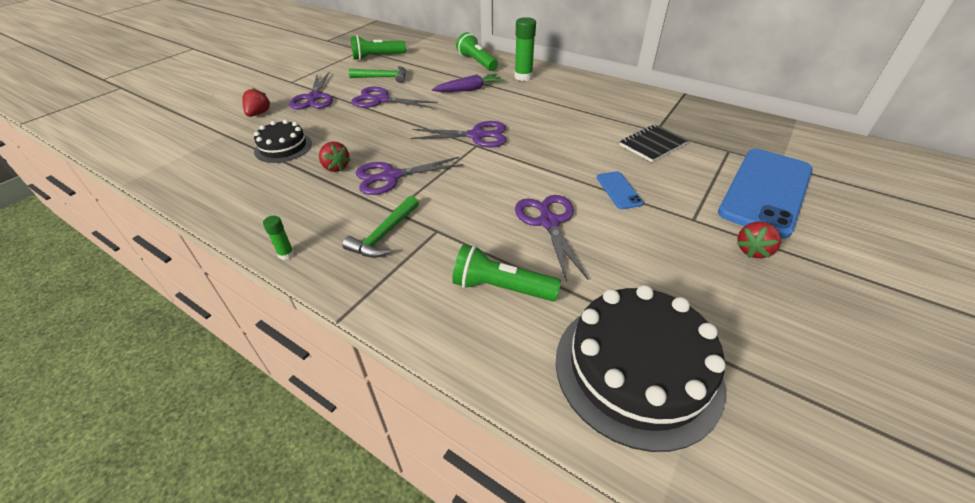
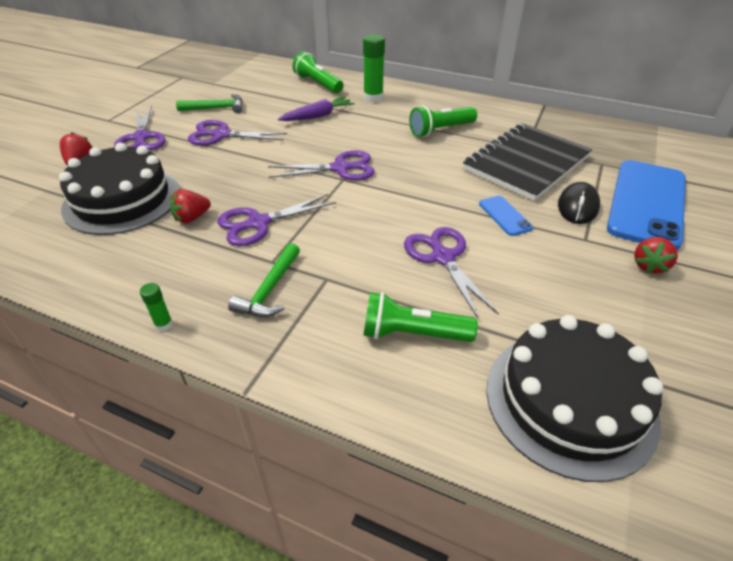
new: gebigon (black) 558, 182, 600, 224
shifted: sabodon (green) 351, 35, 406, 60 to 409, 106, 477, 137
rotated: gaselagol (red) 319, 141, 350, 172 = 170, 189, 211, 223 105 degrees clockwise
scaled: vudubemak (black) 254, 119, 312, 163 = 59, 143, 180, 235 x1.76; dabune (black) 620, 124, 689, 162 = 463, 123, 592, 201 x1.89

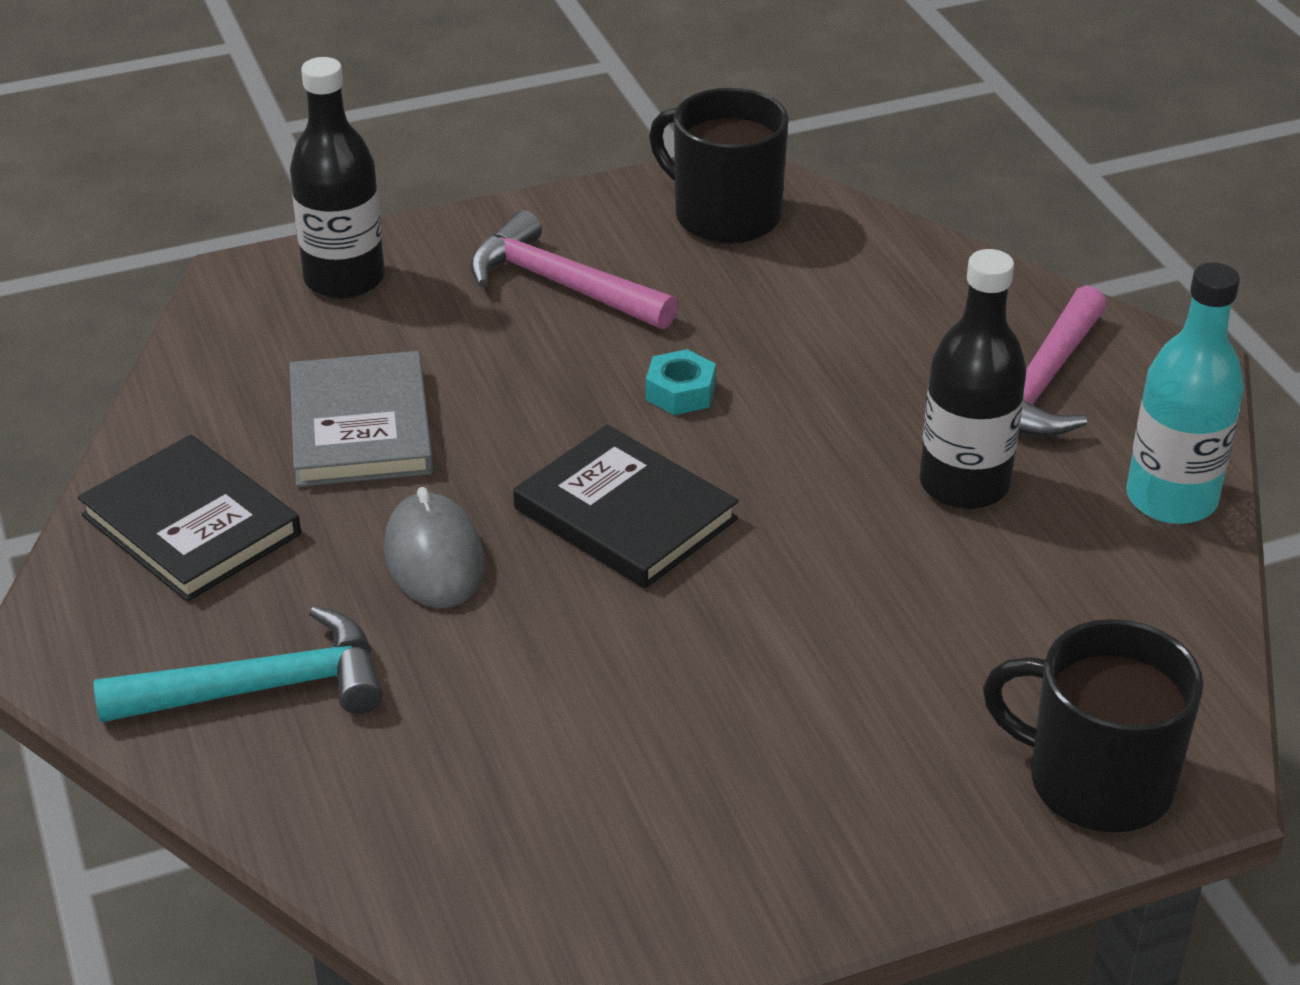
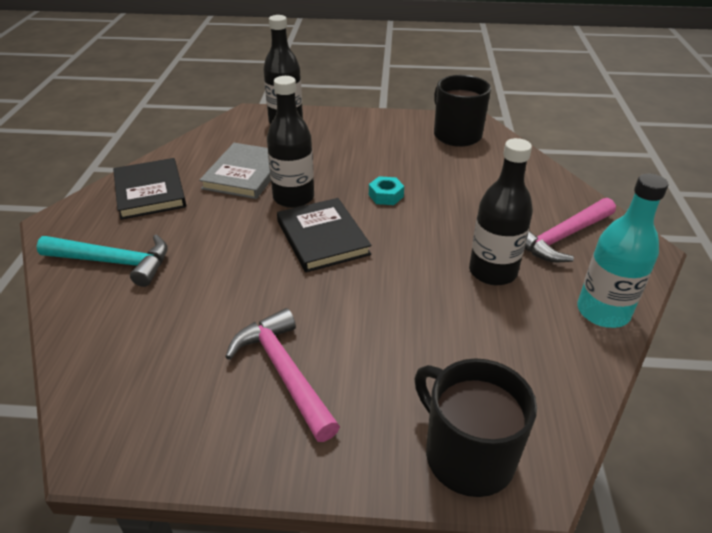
gone: gebigon (grey) 384, 487, 485, 608
new: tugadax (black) 267, 76, 314, 208
shifted: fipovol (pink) 470, 210, 678, 329 to 225, 308, 340, 442

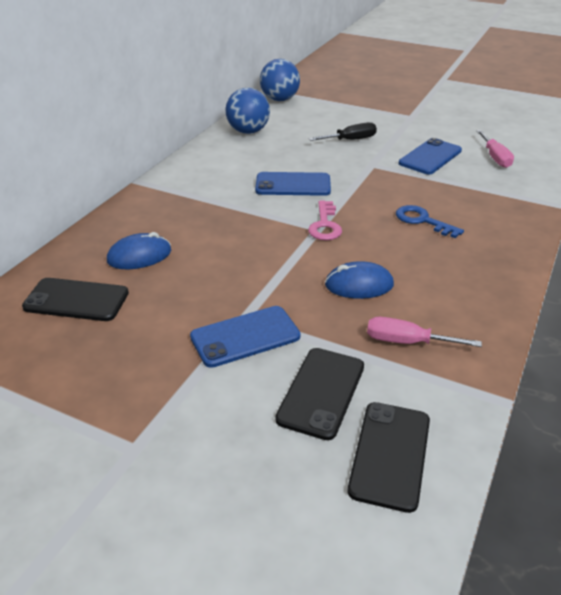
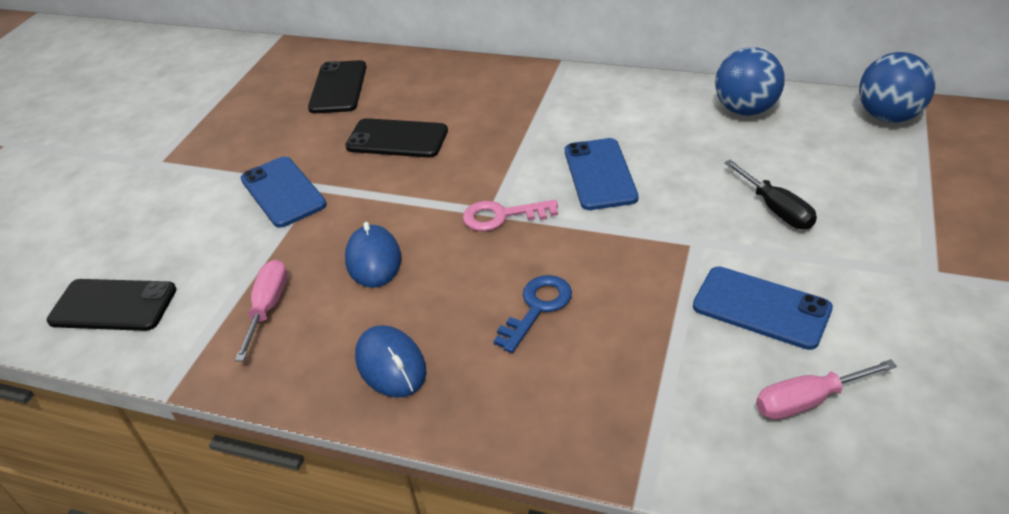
shifted: gebigon (blue) 107, 232, 171, 269 to 355, 325, 426, 398; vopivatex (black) 275, 348, 364, 440 to 345, 118, 448, 158

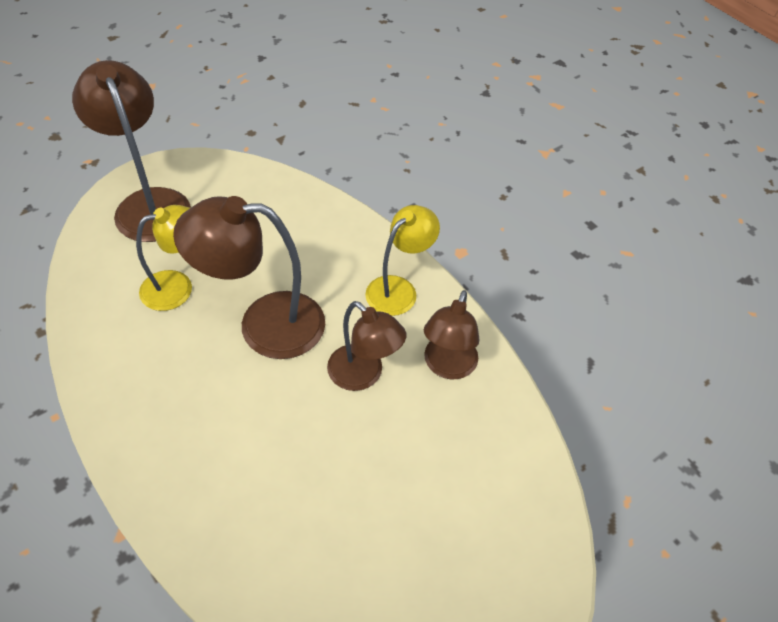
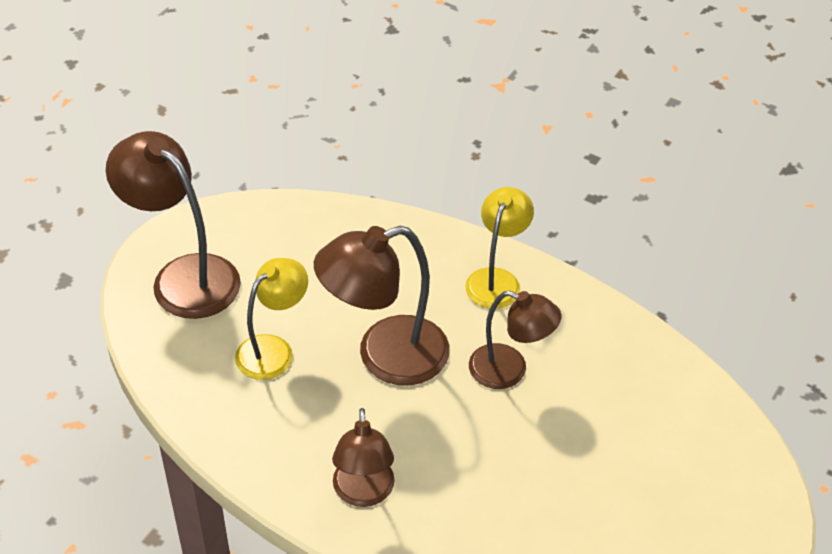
shifted: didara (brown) 424, 290, 480, 379 to 332, 408, 395, 507

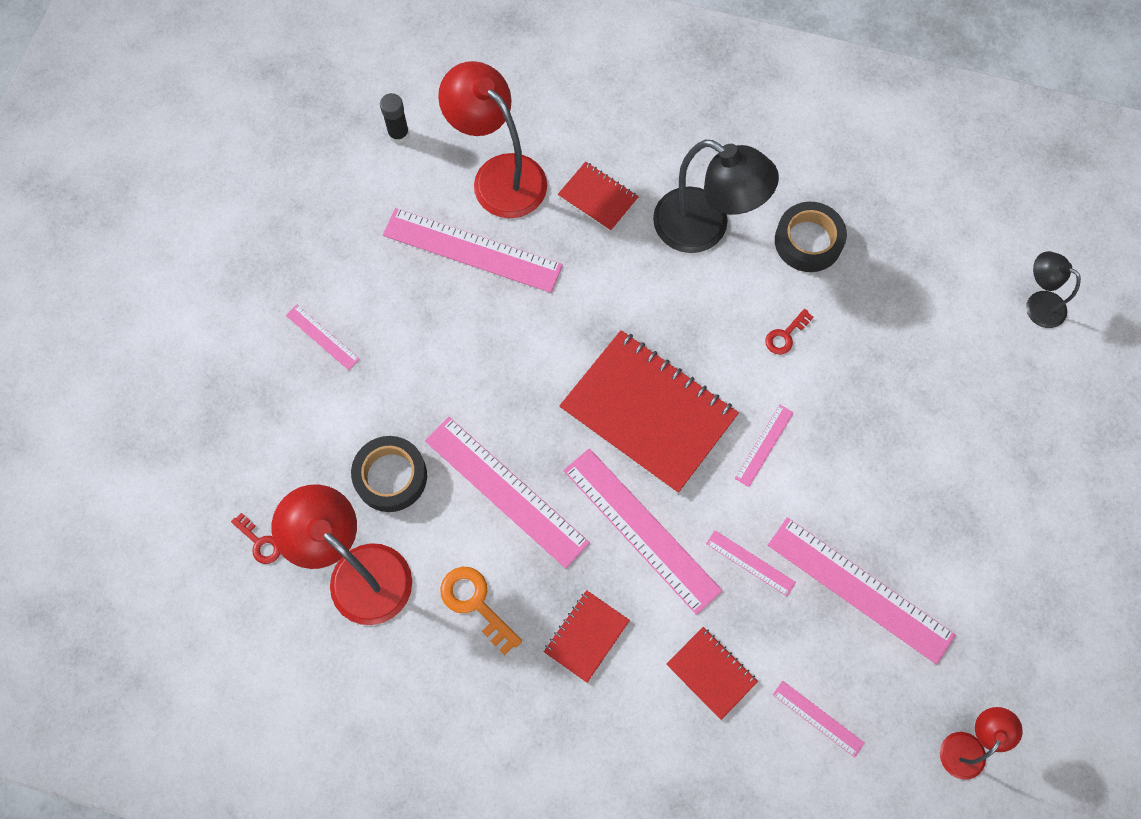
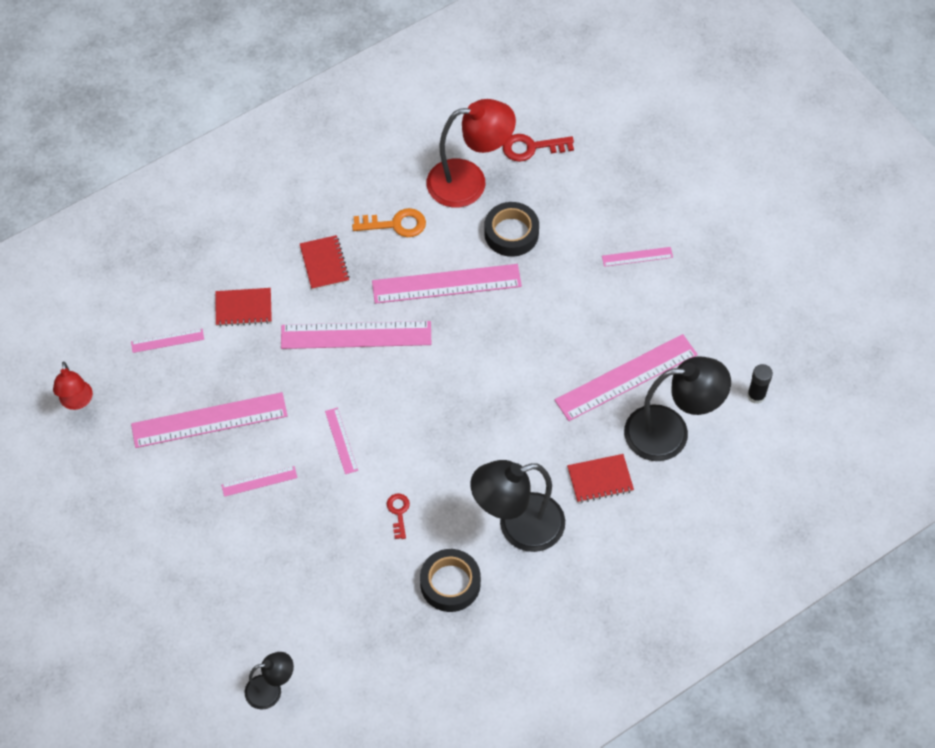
gone: dabune (red) 559, 330, 739, 493
shifted: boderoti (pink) 706, 530, 796, 596 to 221, 466, 298, 497
repainted: didara (red) 438, 61, 547, 218 to didara (black) 624, 356, 731, 461
scaled: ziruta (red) 231, 513, 281, 564 = 503, 134, 574, 162 x1.60

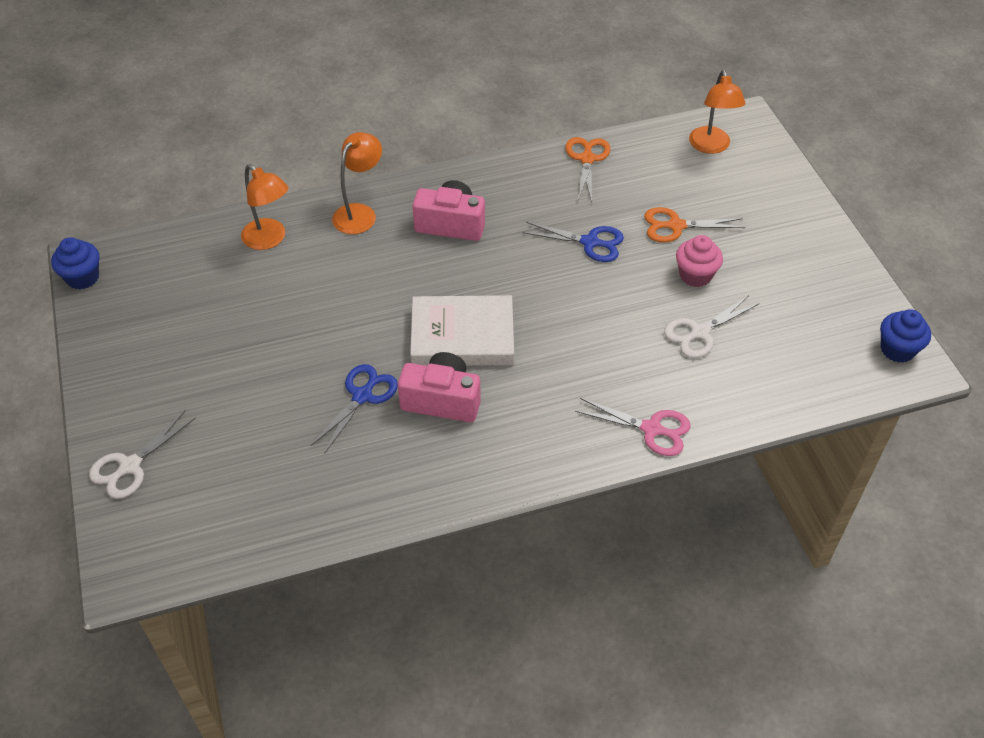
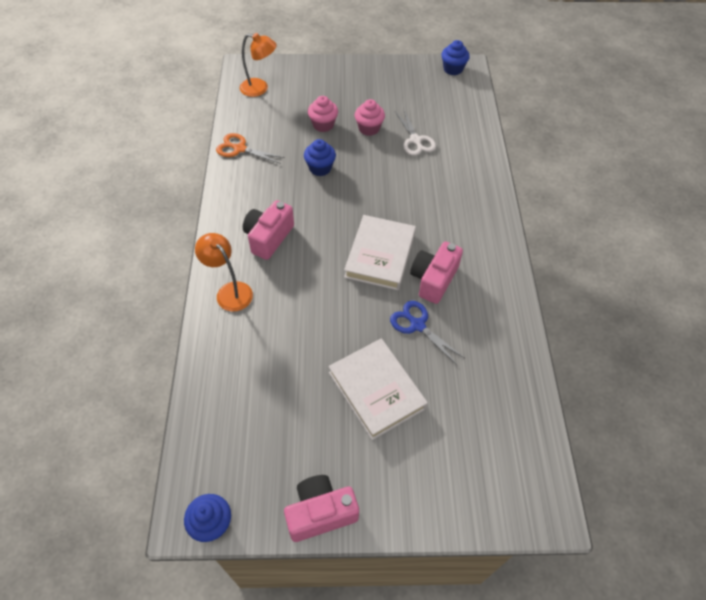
gone: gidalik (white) 89, 411, 196, 499; didara (orange) 241, 164, 288, 250; gidalik (pink) 575, 398, 691, 456
new: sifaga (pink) 284, 475, 359, 542; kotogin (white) 328, 338, 428, 440
swapped: gidalik (blue) 522, 222, 624, 262 to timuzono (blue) 304, 139, 336, 176; gidalik (orange) 644, 207, 745, 242 to timuzono (pink) 308, 96, 338, 132

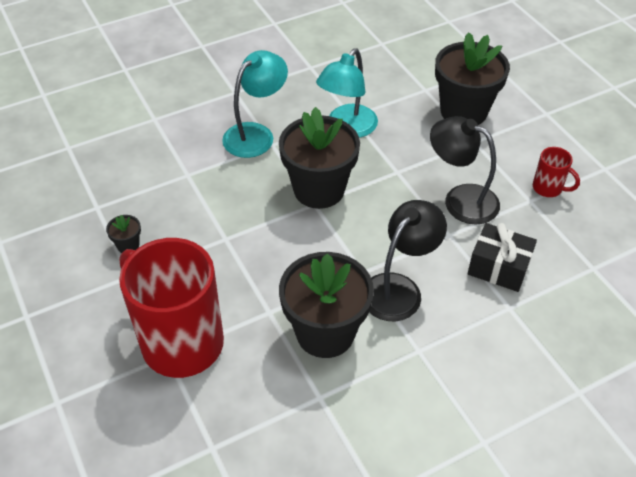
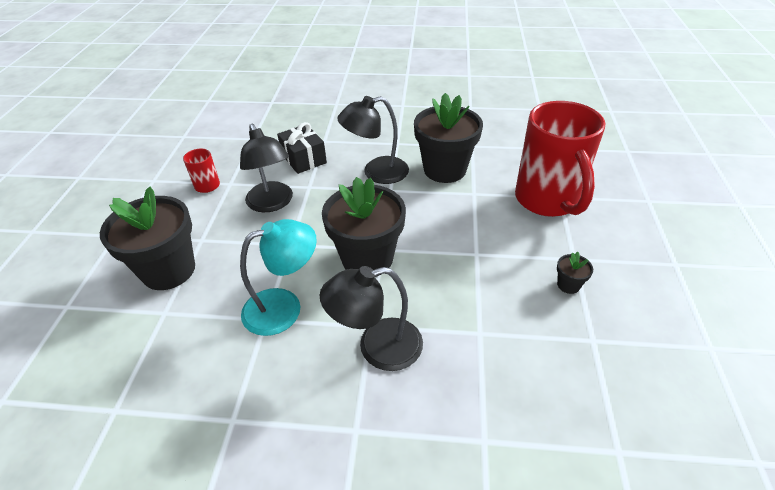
repainted: didara (turquoise) 222, 50, 288, 158 to didara (black) 320, 266, 423, 371

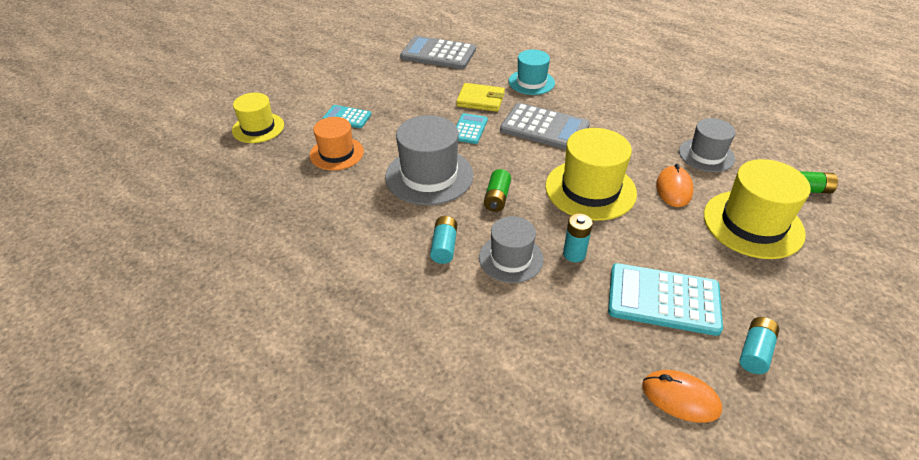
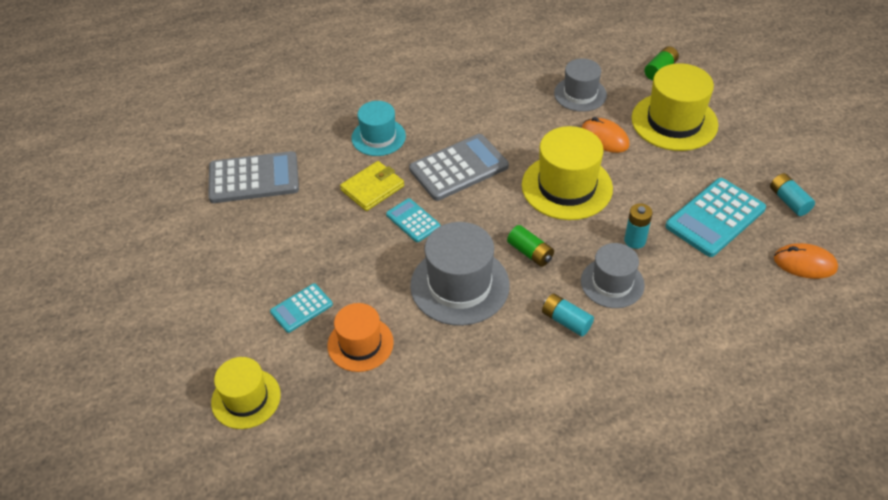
rotated: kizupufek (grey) 400, 36, 476, 69 = 208, 151, 299, 203 150 degrees counterclockwise; gebigon (orange) 642, 370, 722, 423 = 774, 243, 838, 279 45 degrees clockwise

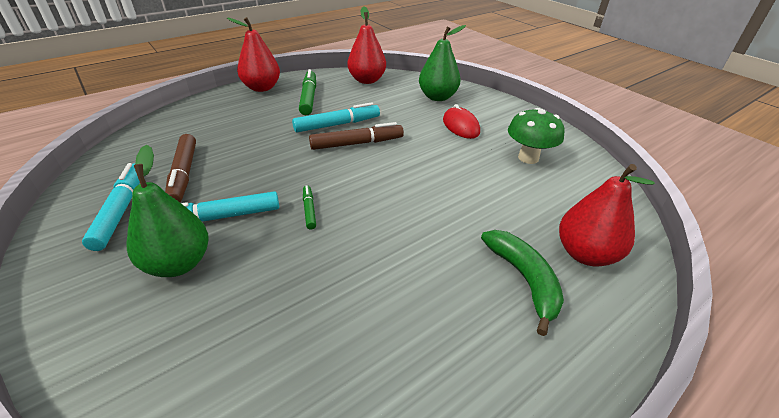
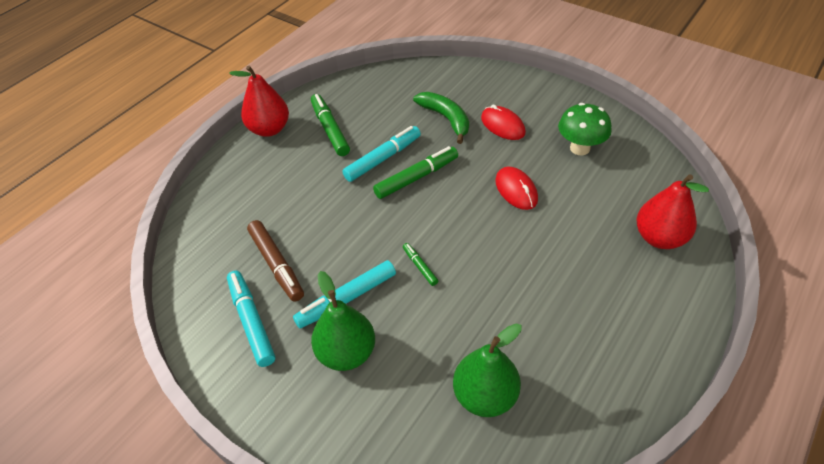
gone: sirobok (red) 347, 6, 386, 84
new: gebigon (red) 495, 166, 538, 210
shifted: sirobok (green) 419, 25, 466, 101 to 453, 324, 522, 417; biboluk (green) 481, 230, 564, 336 to 413, 92, 469, 144
repainted: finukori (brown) 309, 122, 404, 150 to finukori (green) 373, 146, 458, 199

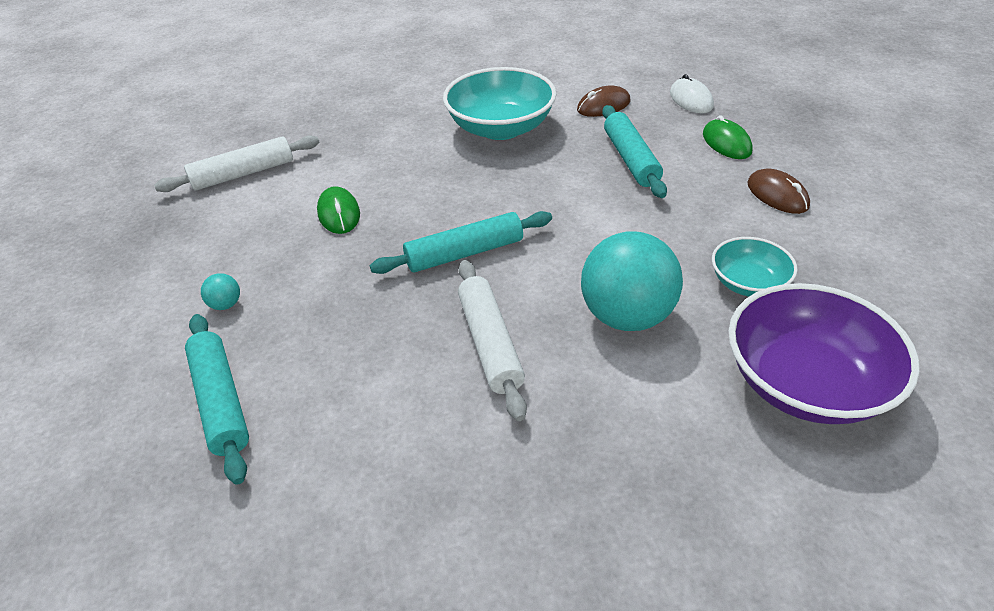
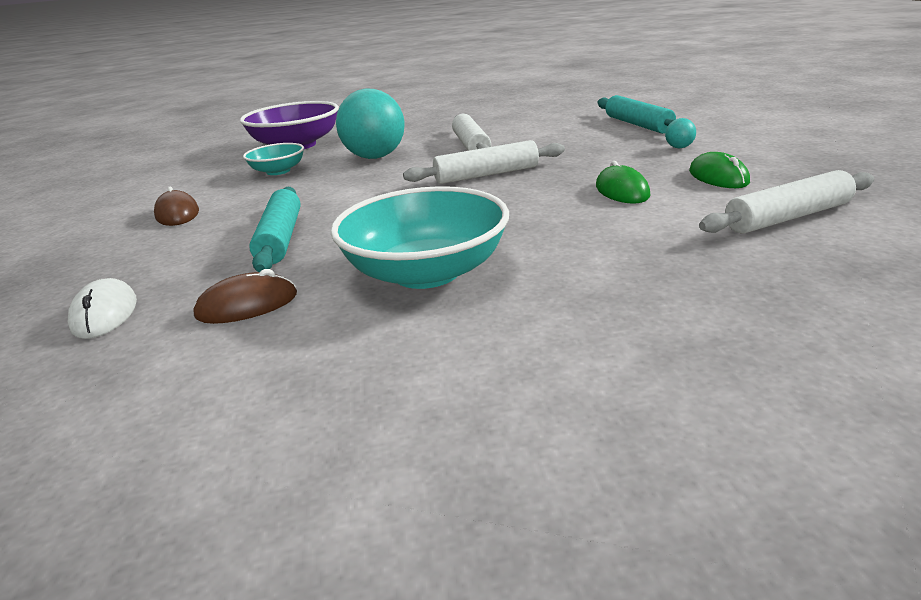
shifted: gebigon (green) 703, 115, 753, 159 to 689, 152, 750, 188
repainted: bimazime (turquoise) 370, 211, 552, 274 to bimazime (white) 403, 140, 565, 184

